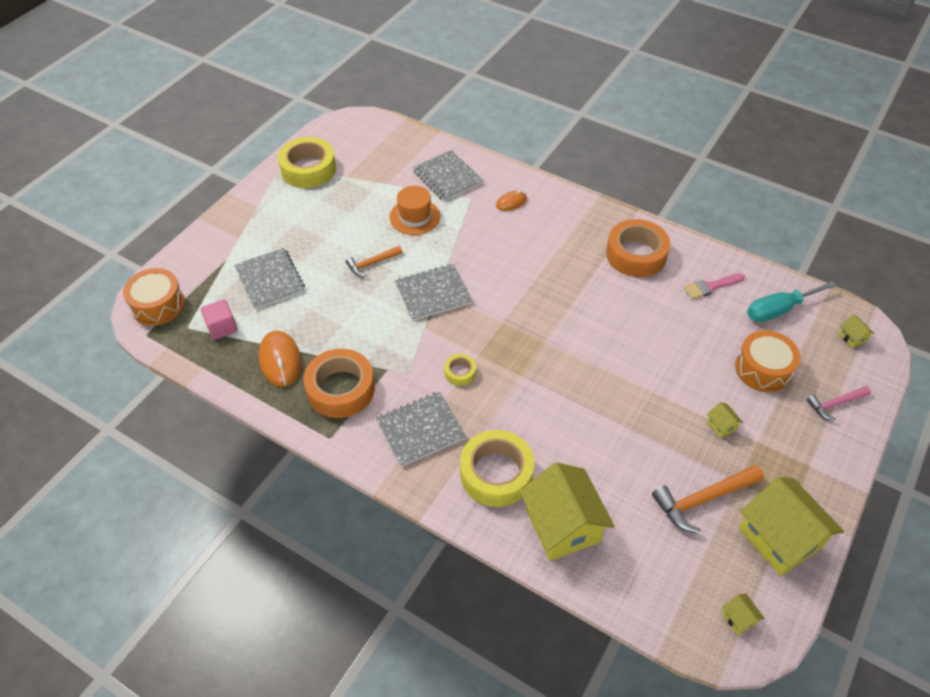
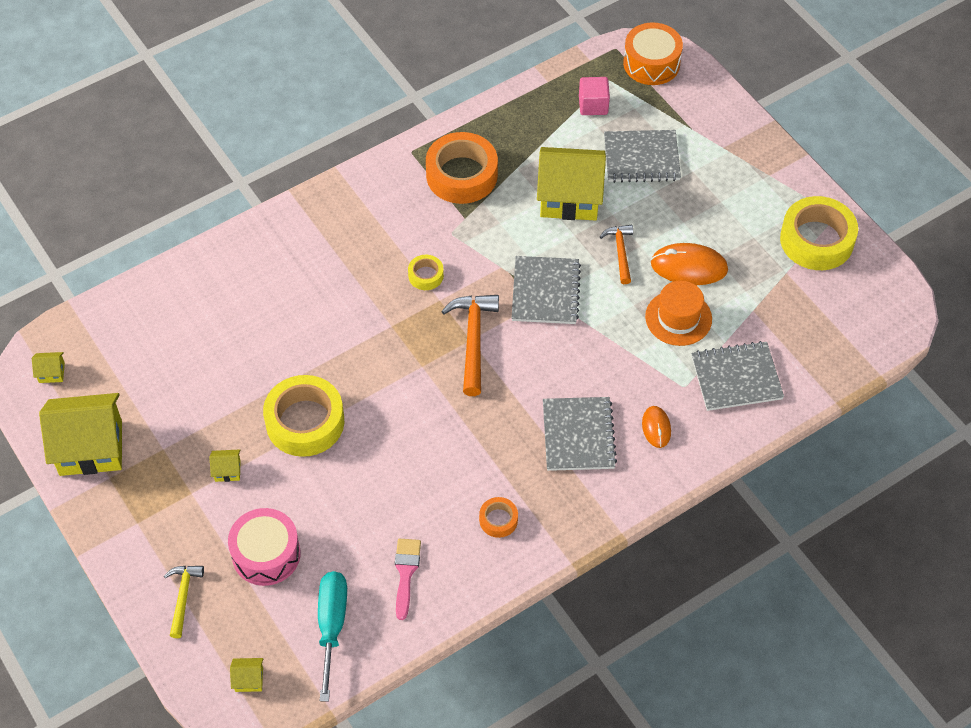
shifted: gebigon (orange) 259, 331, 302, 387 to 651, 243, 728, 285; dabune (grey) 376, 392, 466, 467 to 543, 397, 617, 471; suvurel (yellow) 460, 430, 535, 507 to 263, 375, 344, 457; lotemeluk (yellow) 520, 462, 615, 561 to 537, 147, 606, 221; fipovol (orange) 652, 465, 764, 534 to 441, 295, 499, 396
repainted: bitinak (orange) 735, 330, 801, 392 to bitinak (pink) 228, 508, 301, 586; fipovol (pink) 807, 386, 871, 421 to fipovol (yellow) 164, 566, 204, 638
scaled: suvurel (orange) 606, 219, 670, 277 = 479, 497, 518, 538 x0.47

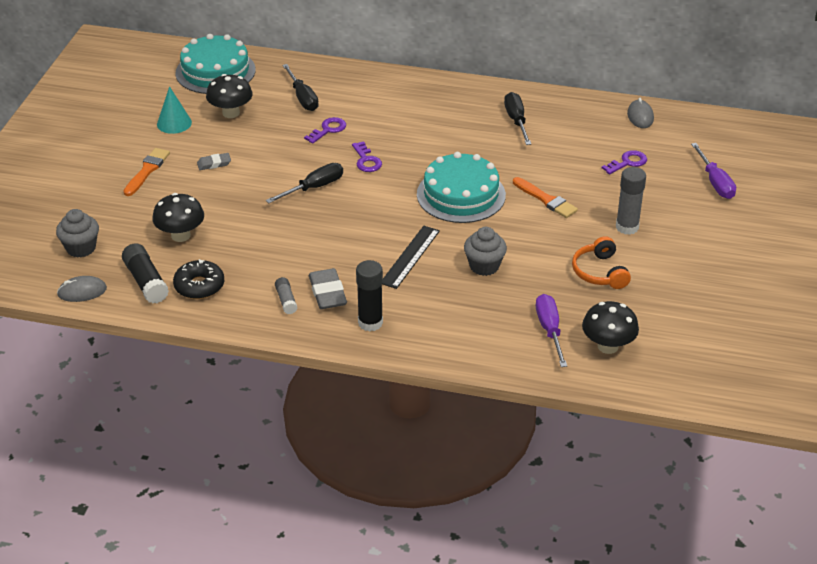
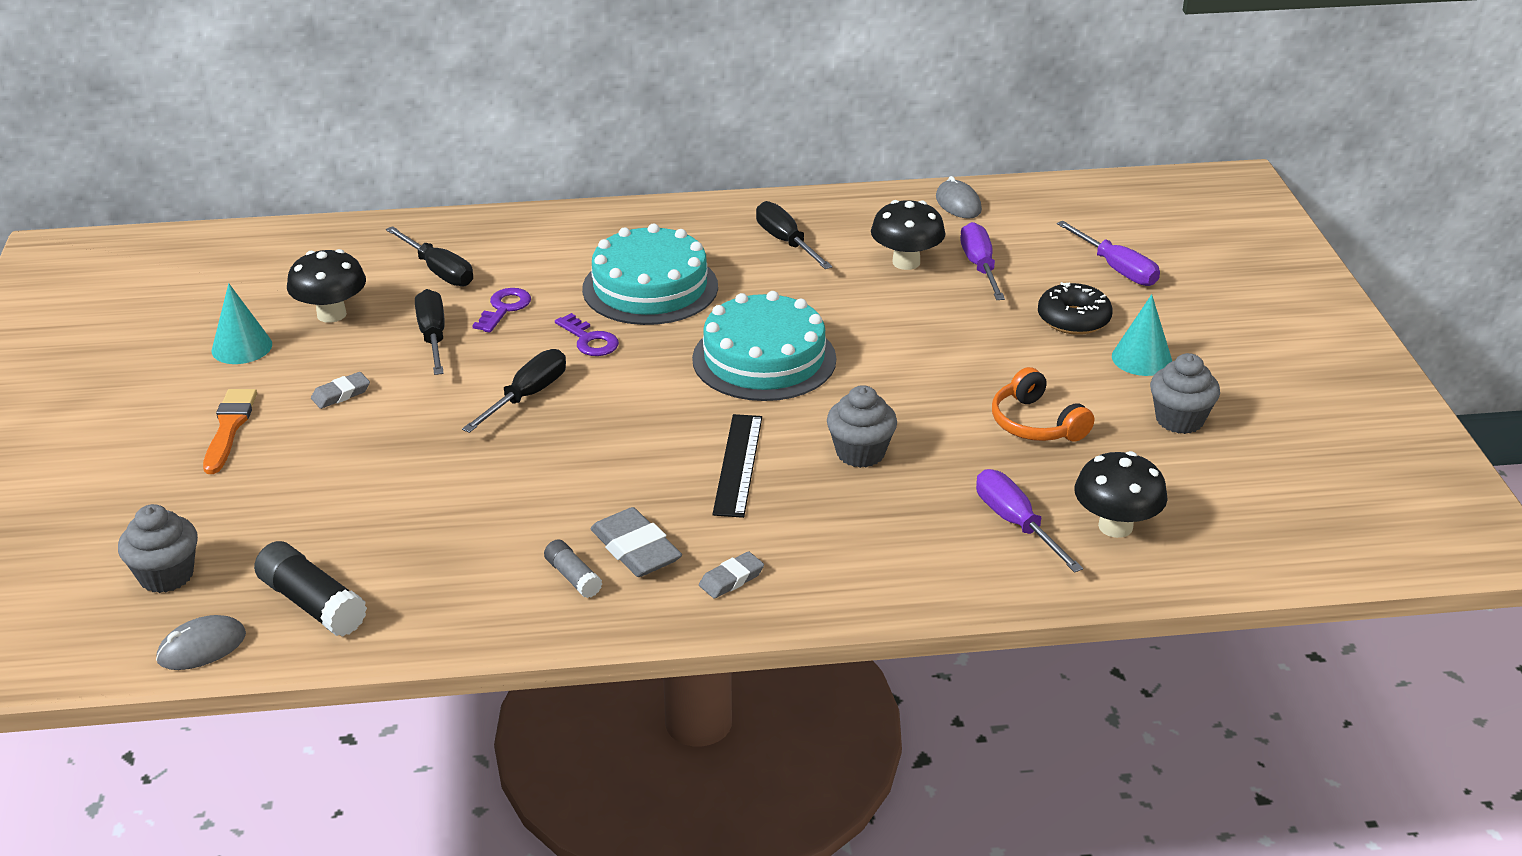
gone: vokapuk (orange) 513, 177, 578, 218; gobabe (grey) 616, 167, 646, 235
new: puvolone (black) 415, 289, 445, 375; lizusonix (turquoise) 1112, 294, 1172, 376; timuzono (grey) 1150, 353, 1220, 434
shifted: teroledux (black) 152, 193, 204, 242 to 871, 200, 945, 270; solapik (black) 173, 259, 224, 299 to 1038, 282, 1113, 335; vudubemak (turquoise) 175, 34, 256, 94 to 582, 224, 718, 325
swapped: gobabe (black) 356, 260, 383, 331 to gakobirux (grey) 699, 551, 764, 599; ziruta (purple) 602, 150, 647, 174 to puvolone (purple) 960, 222, 1005, 300

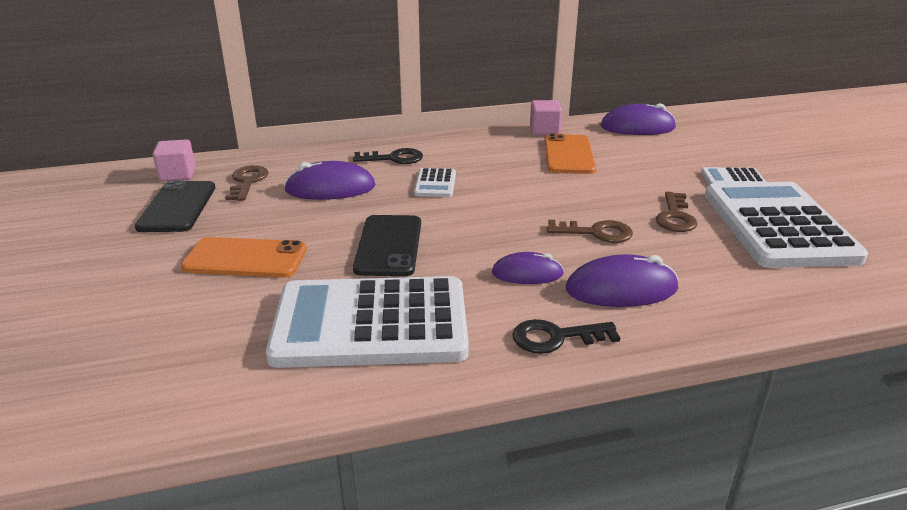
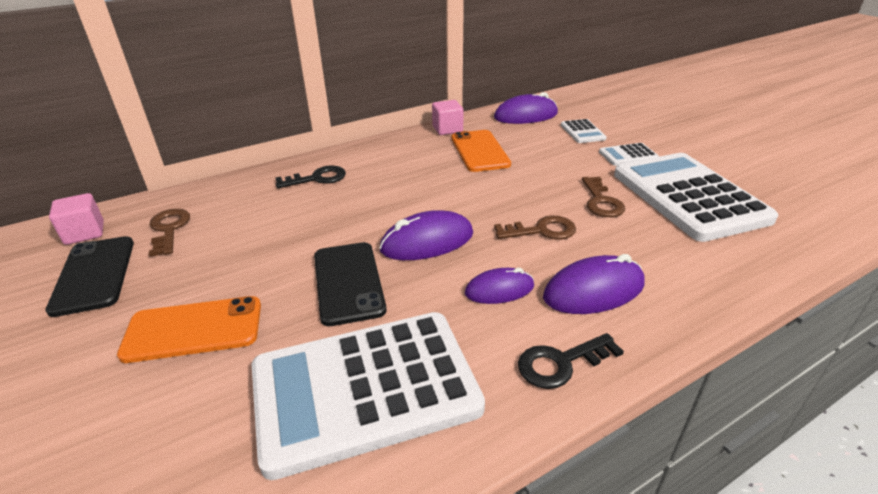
shifted: gebigon (purple) 284, 161, 375, 200 to 379, 210, 473, 260; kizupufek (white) 414, 168, 456, 197 to 561, 119, 607, 143

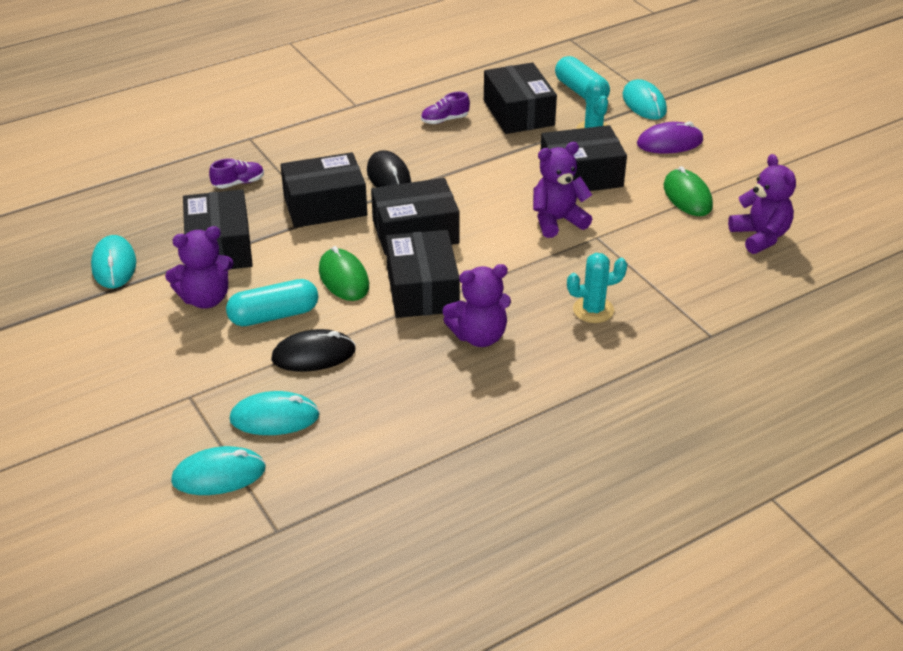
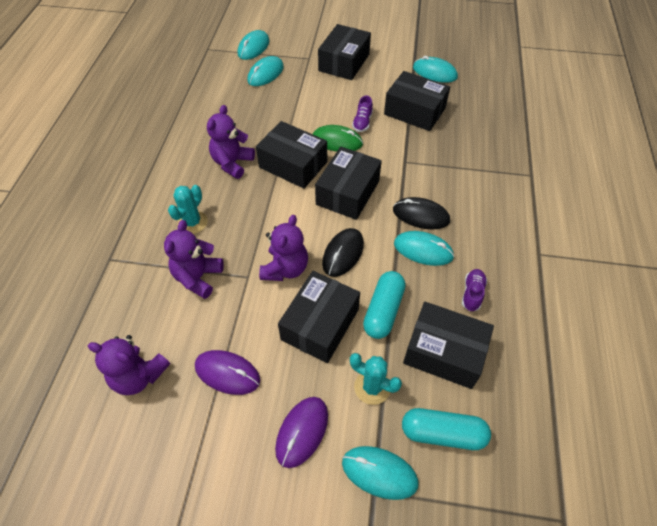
new: gebigon (turquoise) 394, 231, 454, 266
shifted: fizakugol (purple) 165, 226, 234, 309 to 164, 220, 224, 299; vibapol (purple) 209, 158, 264, 189 to 352, 95, 373, 132; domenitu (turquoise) 226, 279, 318, 326 to 363, 271, 405, 339; gebigon (black) 271, 329, 356, 371 to 322, 228, 364, 277; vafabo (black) 281, 152, 367, 228 to 318, 24, 371, 80
repainted: gebigon (green) 664, 166, 713, 216 to gebigon (purple) 195, 350, 260, 395

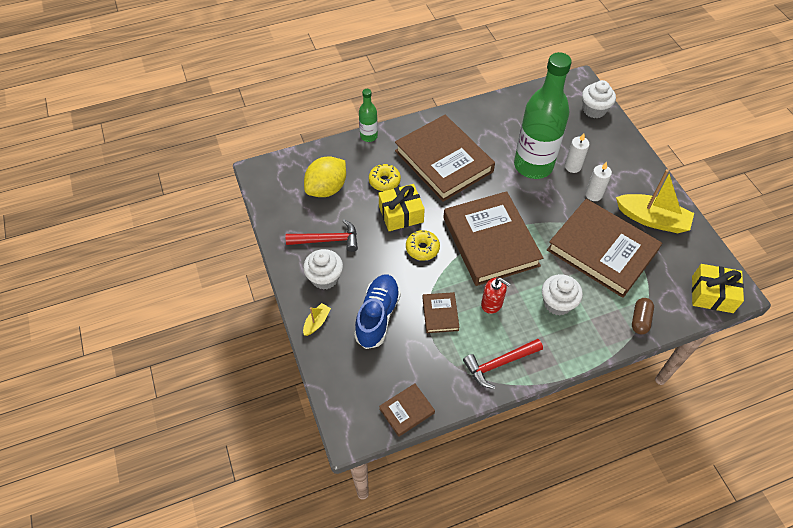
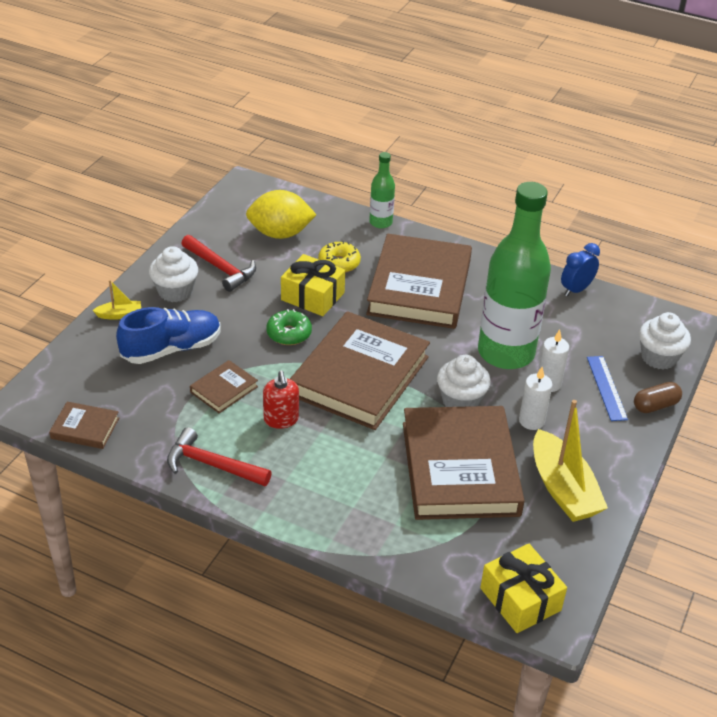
new: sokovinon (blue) 561, 243, 600, 297; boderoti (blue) 587, 356, 628, 421
shifted: timuzono (white) 542, 274, 583, 316 to 437, 355, 491, 407; domenitu (brown) 632, 298, 654, 335 to 634, 382, 682, 413
repainted: solapik (yellow) 406, 230, 440, 261 to solapik (green) 266, 309, 312, 345

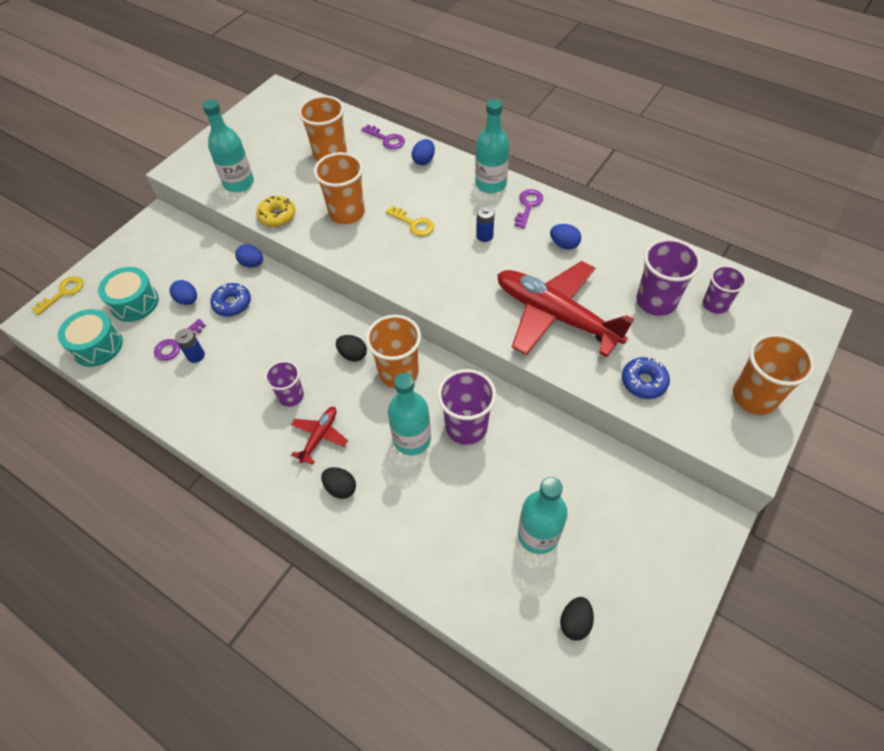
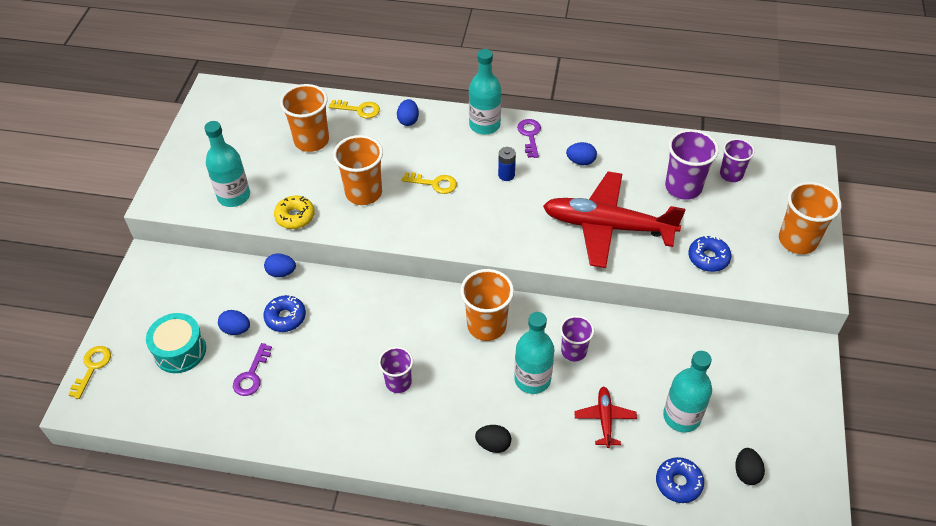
gone: bitinak (turquoise) 58, 309, 123, 367; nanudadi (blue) 175, 329, 205, 363; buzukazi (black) 336, 335, 367, 361
new: solapik (blue) 656, 457, 704, 503
shifted: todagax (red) 291, 407, 348, 465 to 574, 386, 637, 448
repainted: ziruta (purple) 361, 125, 405, 149 to ziruta (yellow) 329, 100, 380, 118
scaled: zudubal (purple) 437, 369, 496, 445 = 560, 315, 594, 361 x0.64

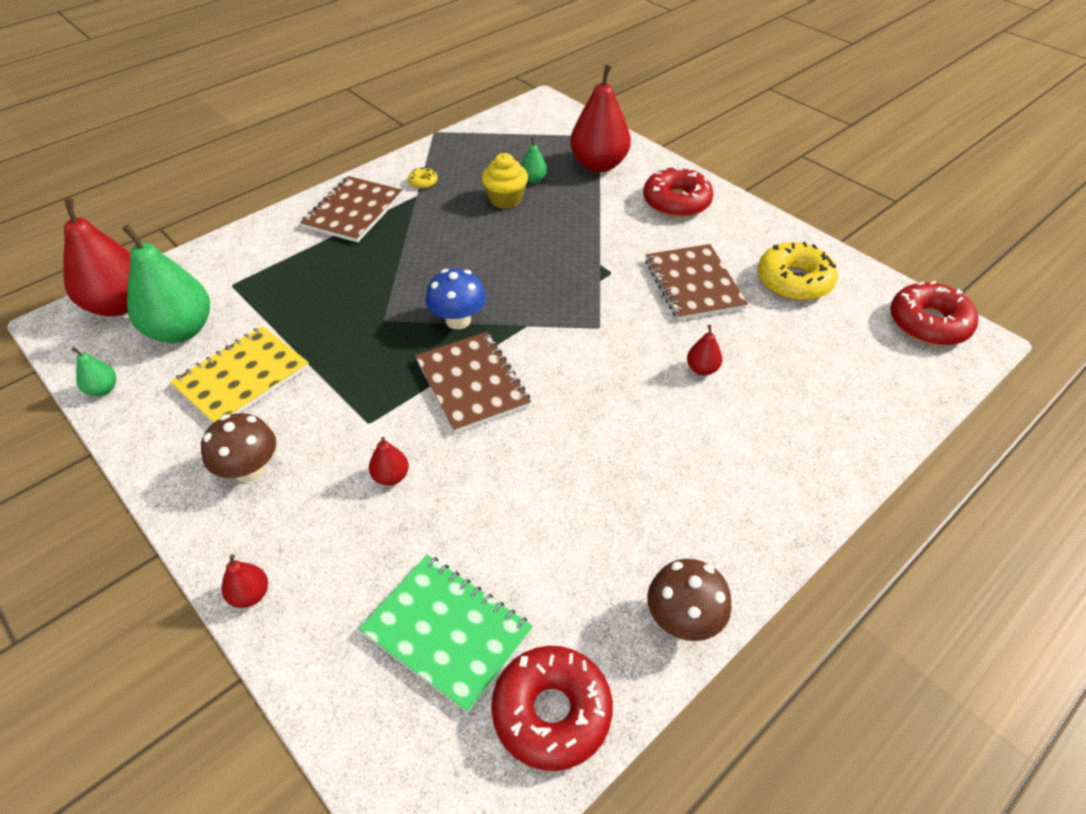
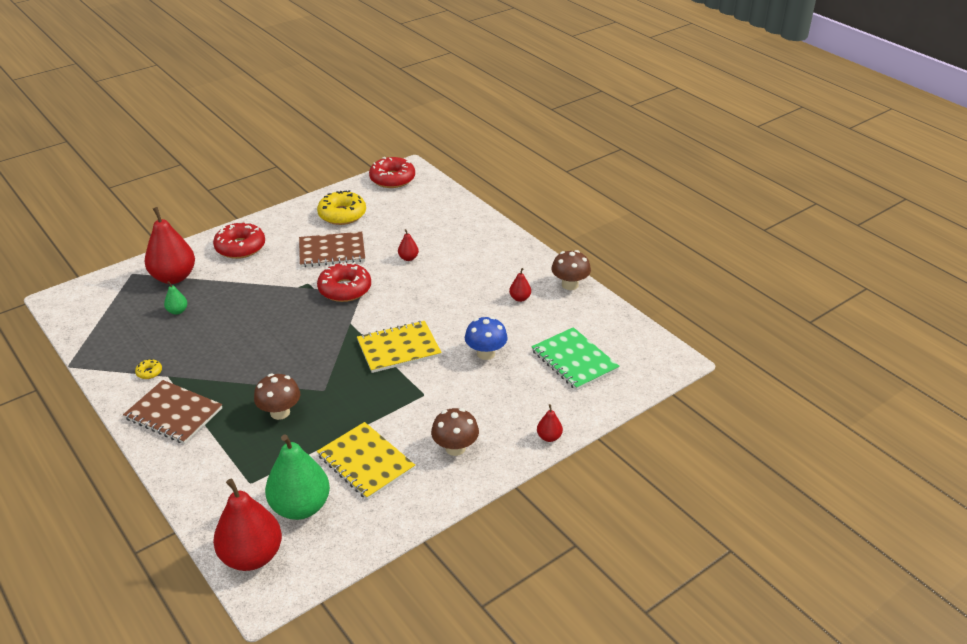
gone: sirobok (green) 72, 347, 116, 396; timuzono (yellow) 482, 153, 528, 209
new: teroledux (brown) 254, 374, 300, 420
shifted: sirobok (red) 369, 437, 409, 486 to 509, 268, 531, 302; teroledux (blue) 426, 269, 486, 329 to 465, 317, 508, 360; solapik (red) 491, 646, 613, 771 to 317, 262, 371, 302
repainted: dabune (brown) 415, 332, 531, 433 to dabune (yellow) 357, 321, 442, 373
rotated: dabune (green) 359, 555, 533, 713 = 531, 327, 620, 390 75 degrees counterclockwise

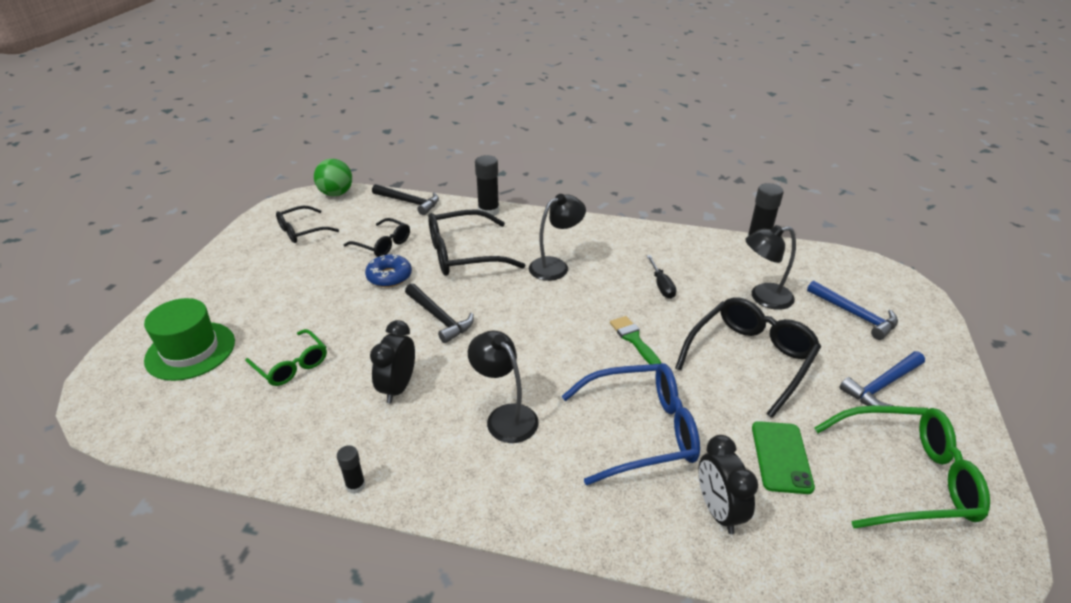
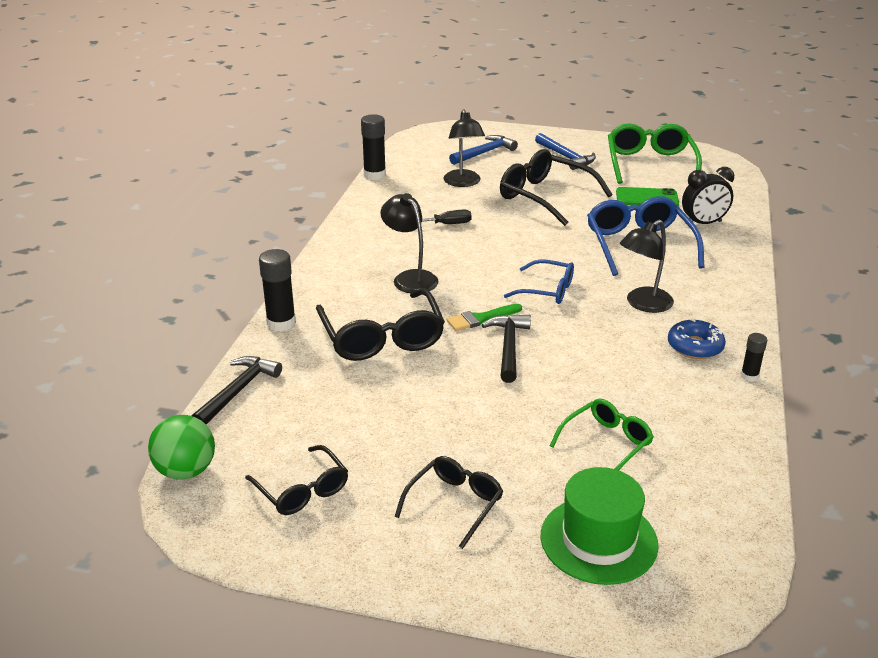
gone: sokovinon (black) 370, 320, 415, 403
new: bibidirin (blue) 504, 259, 574, 304
shifted: bibidirin (black) 344, 218, 410, 257 to 395, 456, 503, 549; solapik (blue) 365, 254, 412, 287 to 668, 319, 726, 359; vokapuk (green) 610, 316, 661, 364 to 447, 304, 522, 331
rotated: fipovol (black) 405, 283, 474, 343 = 482, 314, 531, 383 45 degrees counterclockwise

